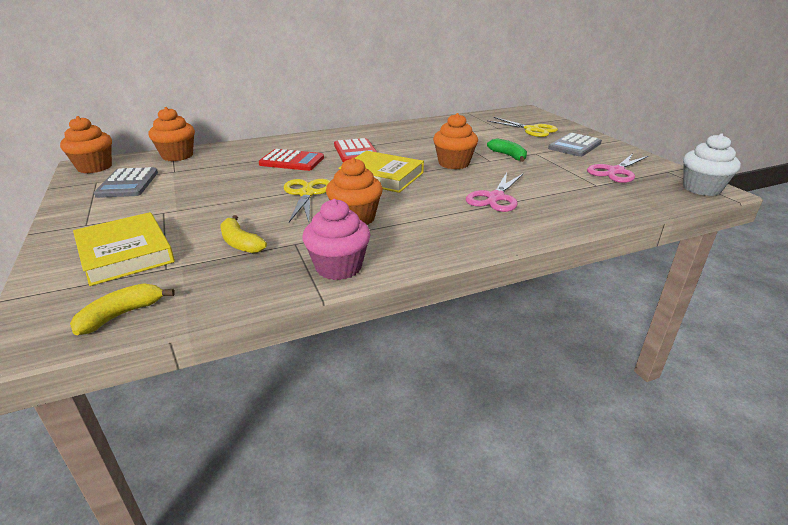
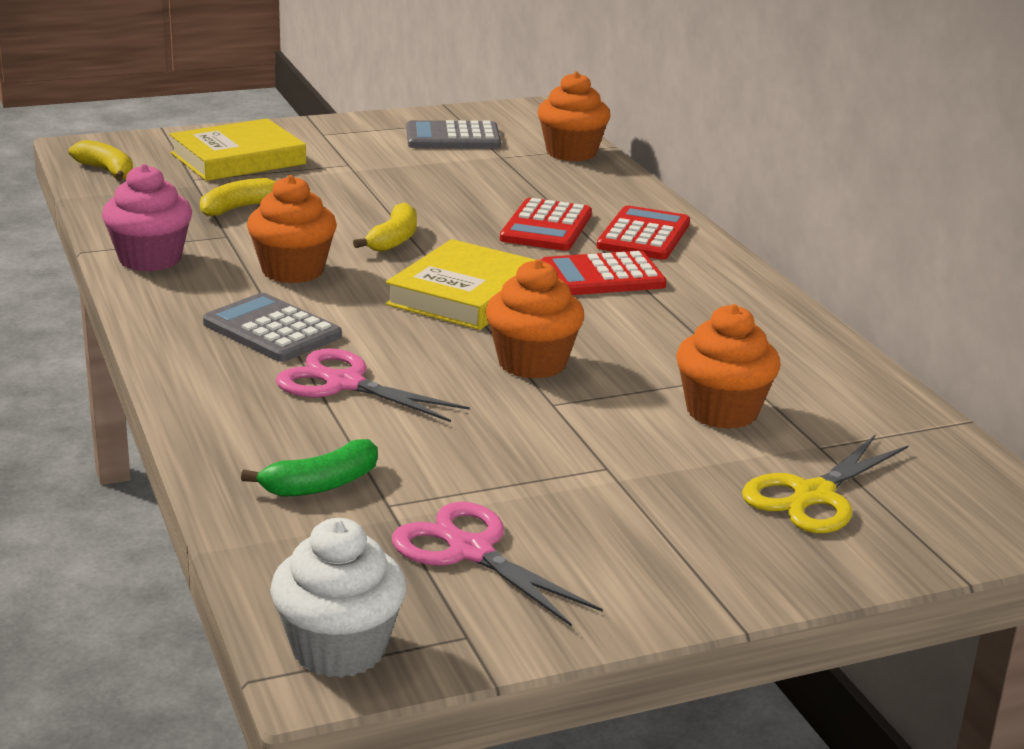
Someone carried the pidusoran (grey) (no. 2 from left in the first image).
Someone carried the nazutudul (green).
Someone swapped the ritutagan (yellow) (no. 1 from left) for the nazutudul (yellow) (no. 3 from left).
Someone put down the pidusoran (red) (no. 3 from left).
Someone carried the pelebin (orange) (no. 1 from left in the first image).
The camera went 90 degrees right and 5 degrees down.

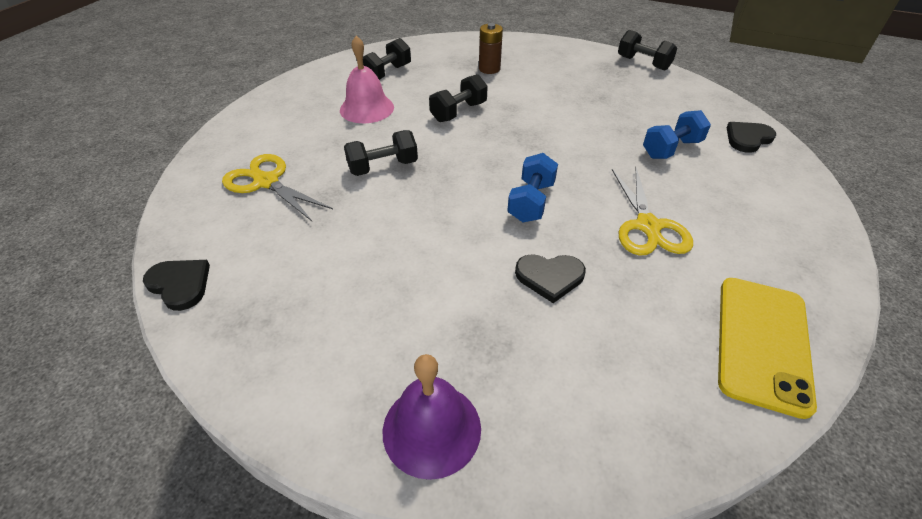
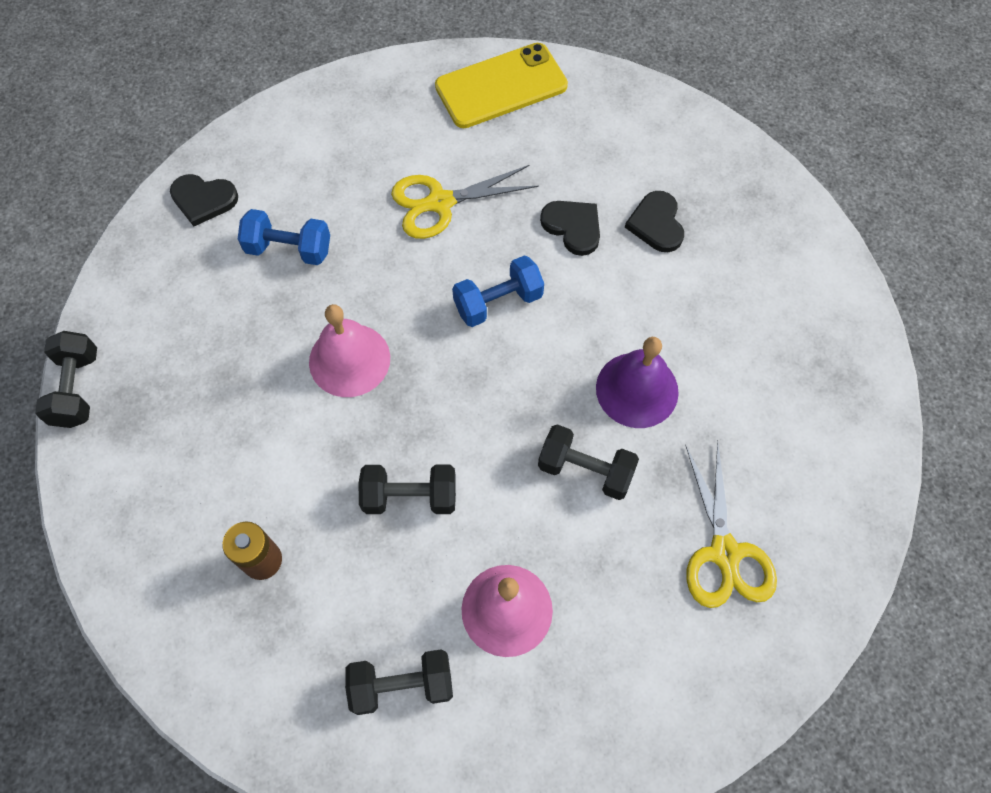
Someone put down the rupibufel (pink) (no. 1 from left).
Someone rotated the ritutagan (yellow) (no. 2 from left in the first image) by 150 degrees counterclockwise.
Someone carried the rupibufel (purple).
Someone carried the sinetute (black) (no. 1 from left in the first image).
The camera went 135 degrees left and 20 degrees up.

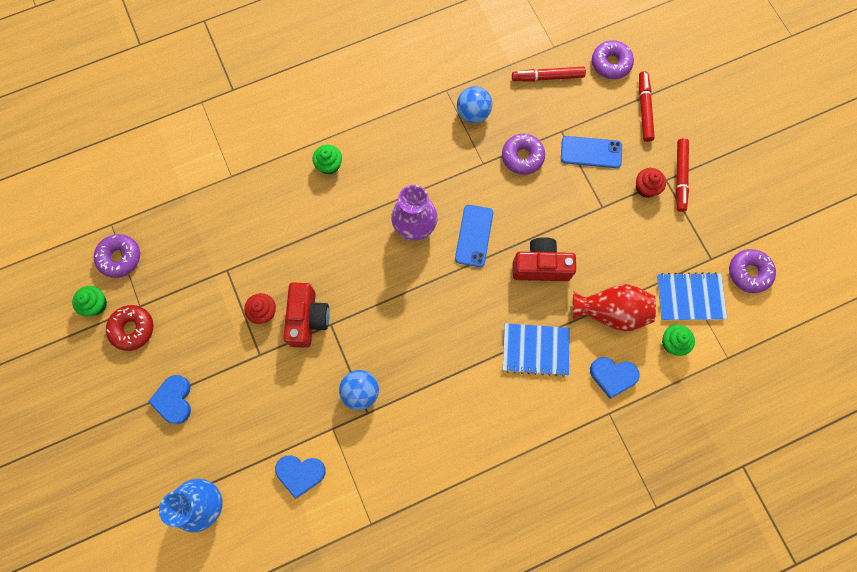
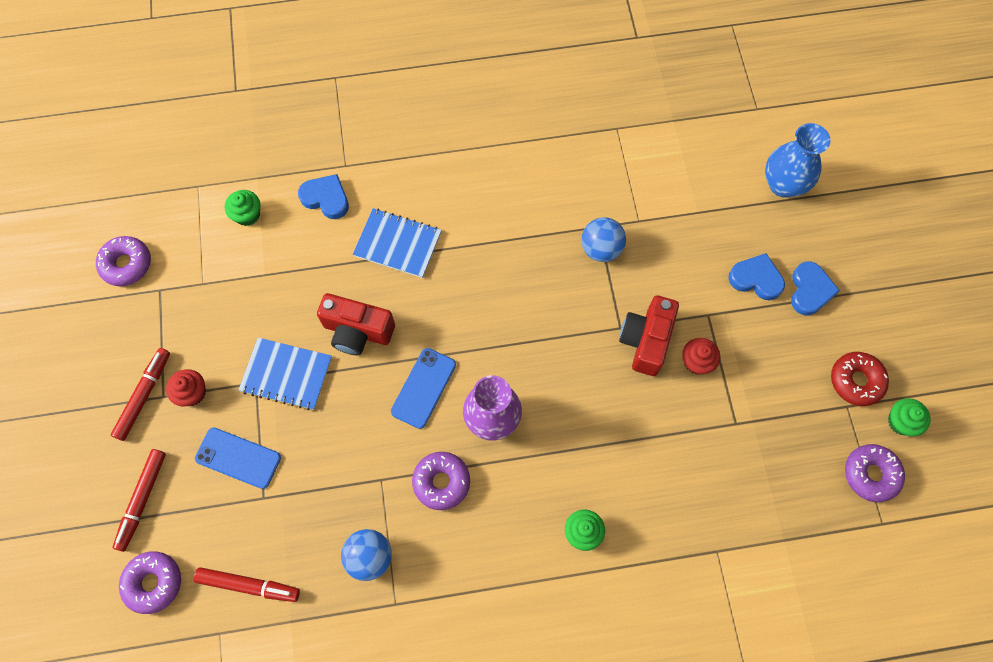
Someone carried the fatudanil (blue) (no. 2 from left in the first image).
Someone carried the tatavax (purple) (no. 2 from left in the first image).
Someone carried the sinetute (blue) (no. 2 from left).
Someone took away the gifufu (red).
The camera went 165 degrees left and 5 degrees down.

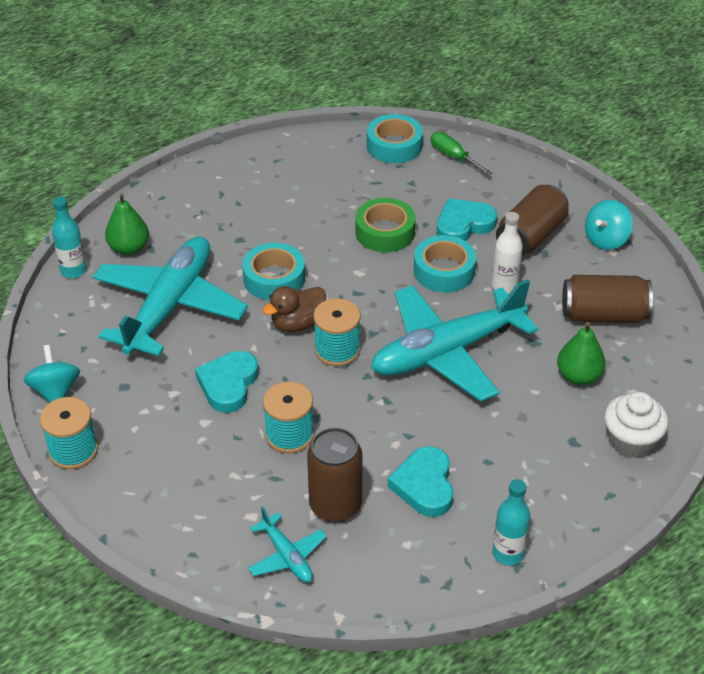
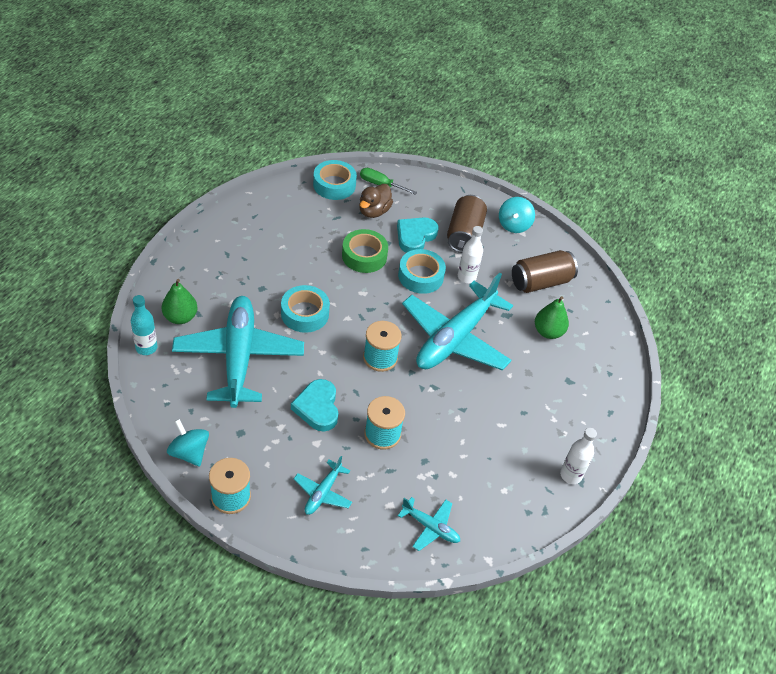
Someone put down the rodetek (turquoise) (no. 2 from left).
Someone carried the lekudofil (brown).
Someone repainted the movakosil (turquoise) (no. 2 from left), which became the movakosil (white) (no. 2 from left).
Someone took away the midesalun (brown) (no. 1 from left).
Someone took away the sinetute (turquoise) (no. 2 from left).
Someone took away the pelebin (white).
The camera went 30 degrees left and 5 degrees up.

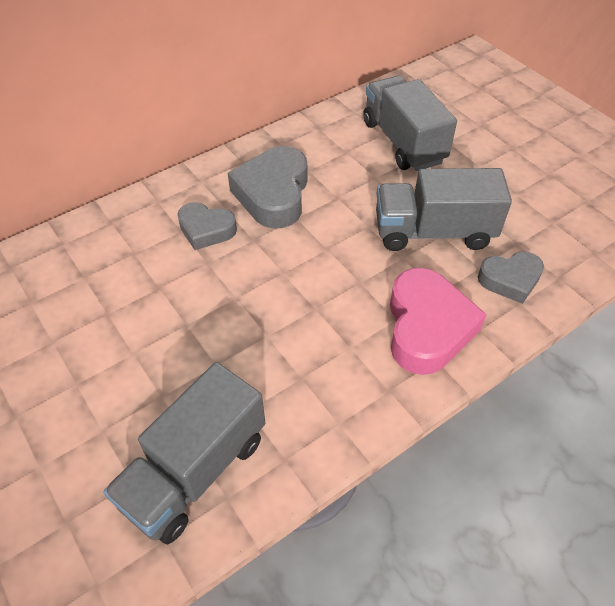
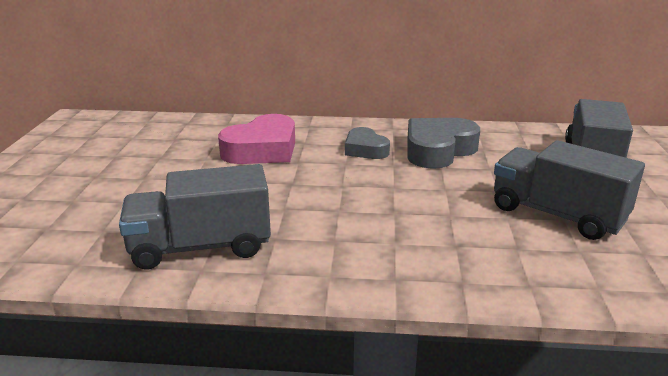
Someone carried the sinetute (pink).
Someone took away the sinetute (grey) (no. 3 from left).
The camera went 40 degrees right and 25 degrees down.

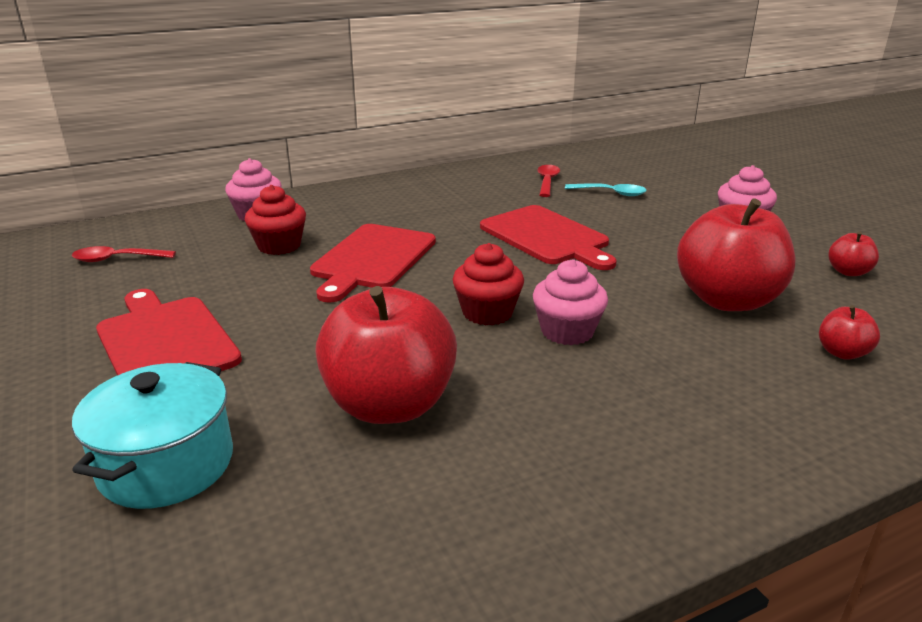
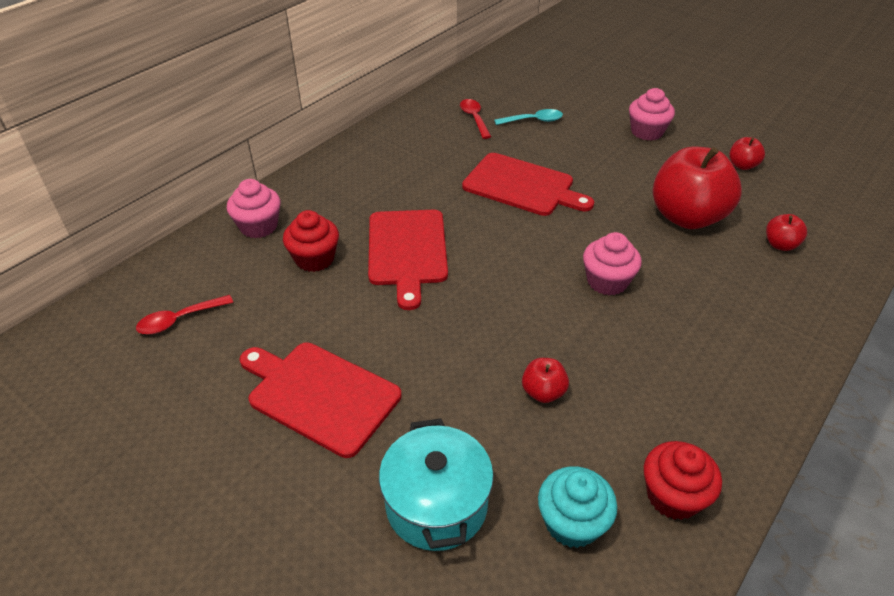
Someone scaled the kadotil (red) (no. 1 from left) by 0.44.
Someone put down the pelebin (turquoise).
Someone carried the pelebin (red) (no. 2 from left).
The camera went 25 degrees left and 15 degrees up.

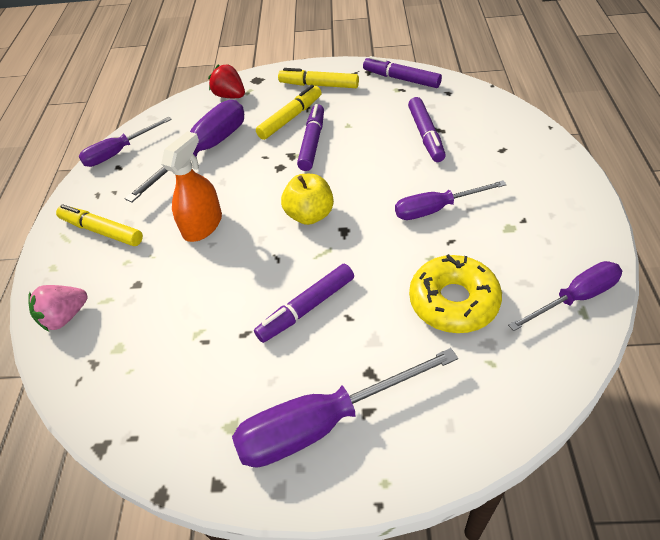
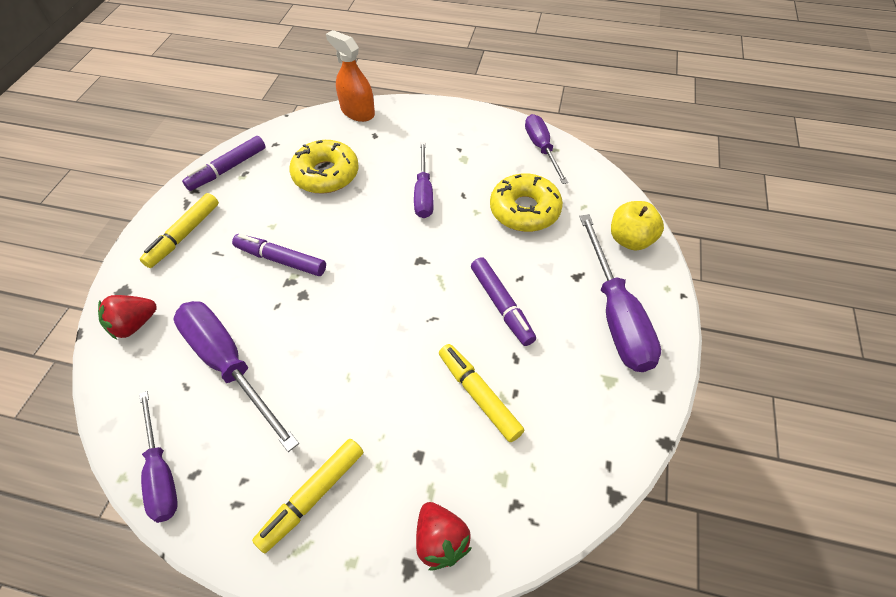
Someone swapped the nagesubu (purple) (no. 4 from left) for the tatavax (yellow) (no. 1 from left).
Someone carried the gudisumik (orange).
Someone repainted the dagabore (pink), which became the dagabore (red) (no. 2 from left).
Someone carried the nagesubu (yellow) (no. 2 from left in the first image).
Someone carried the kadotil (yellow).
The camera went 80 degrees left and 5 degrees up.

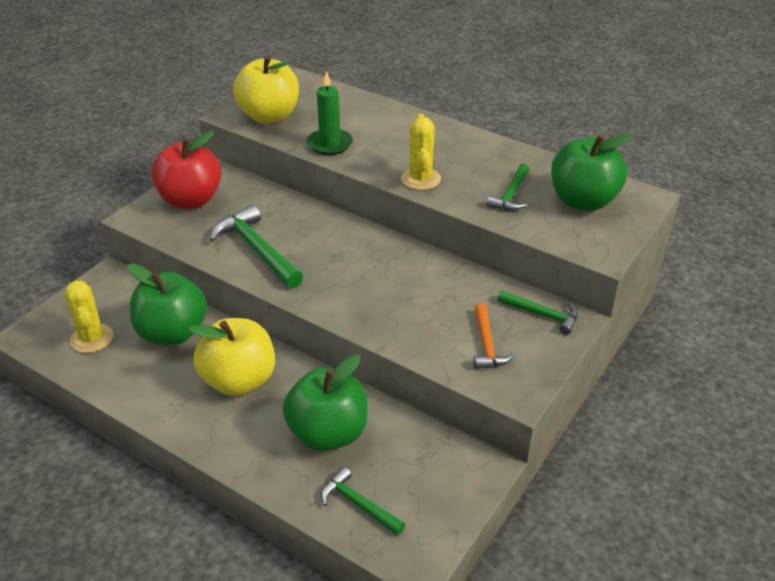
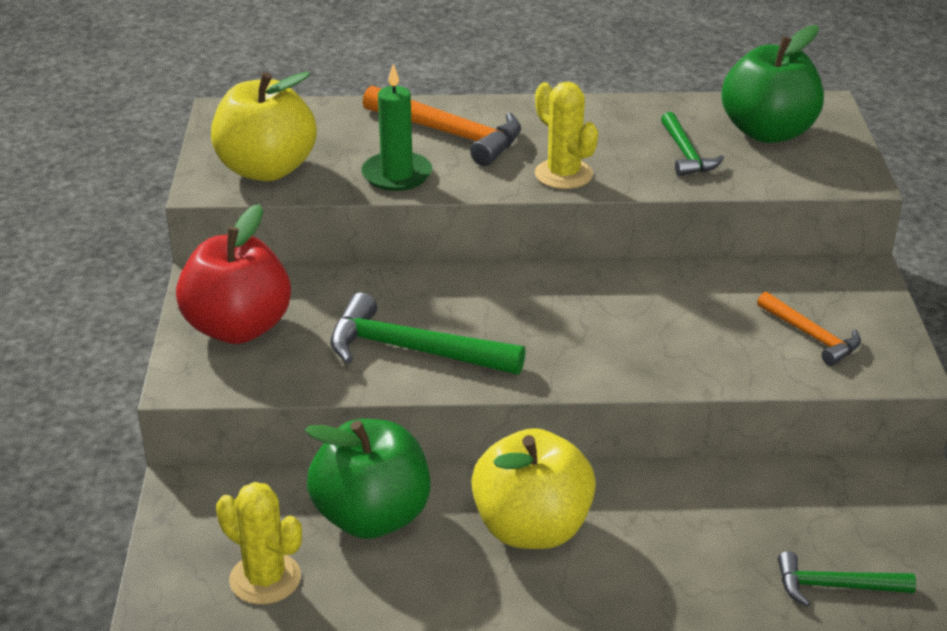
Someone put down the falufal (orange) (no. 1 from left).
Someone took away the kadotil (green) (no. 2 from left).
Someone took away the falufal (green) (no. 4 from left).
The camera went 35 degrees left and 5 degrees down.

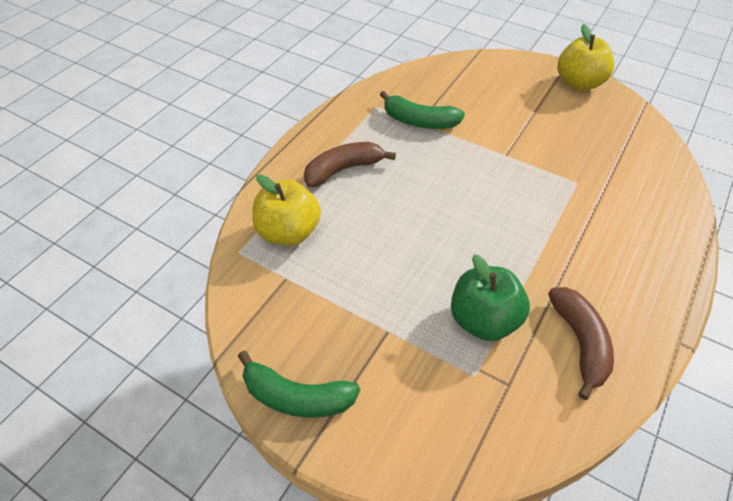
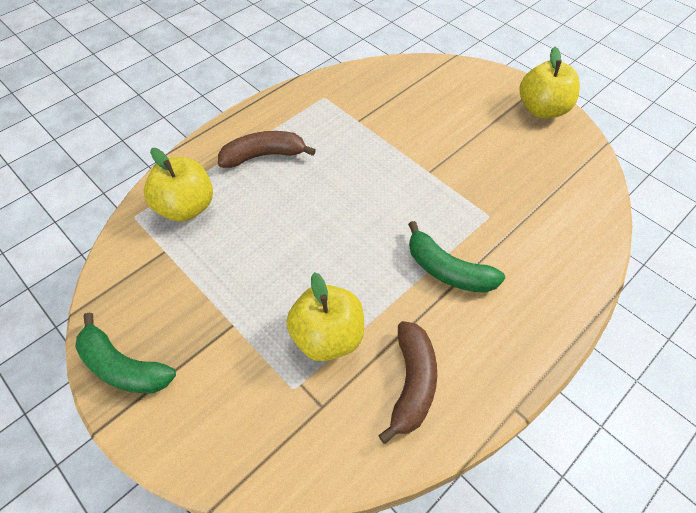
Someone repainted the kadotil (green), which became the kadotil (yellow) (no. 2 from left).
Someone carried the nazutudul (green) (no. 2 from left).
The camera went 15 degrees right and 5 degrees up.

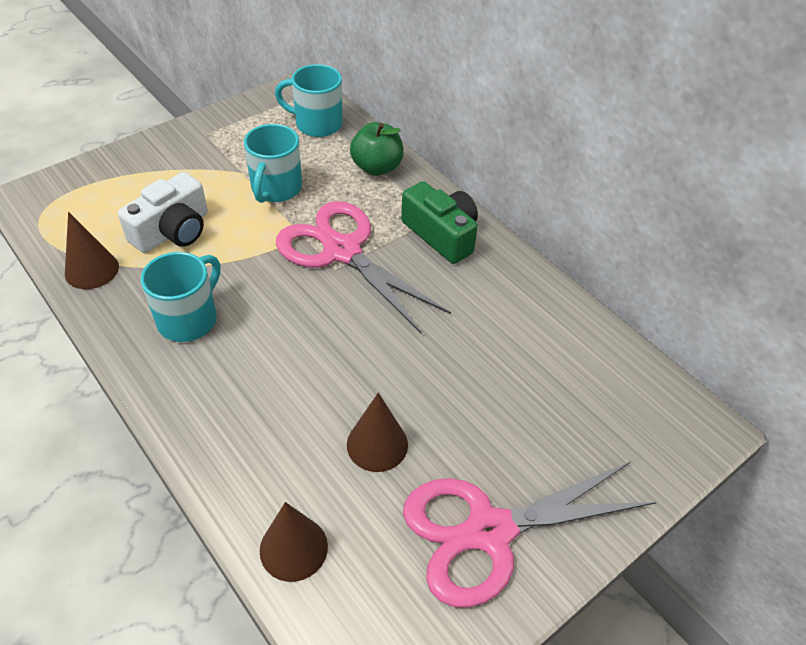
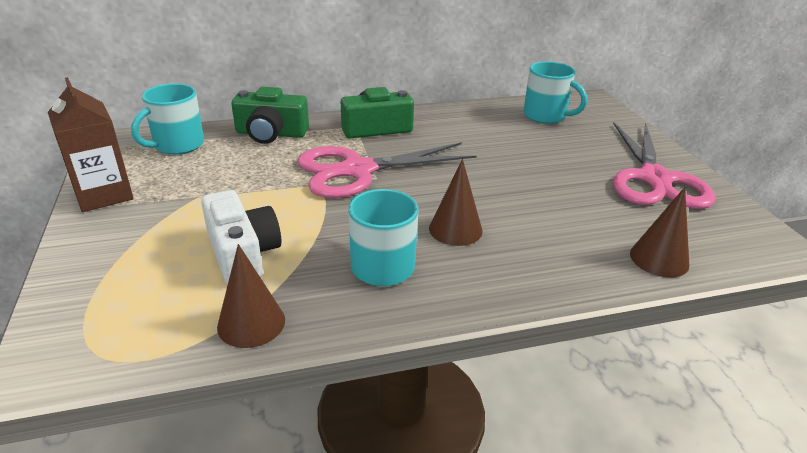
Someone put down the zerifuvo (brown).
Someone swapped the kadotil (green) for the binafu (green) (no. 1 from left).
Someone carried the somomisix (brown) (no. 3 from left in the first image).
Someone carried the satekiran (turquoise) (no. 2 from left in the first image).
The camera went 65 degrees left and 15 degrees down.

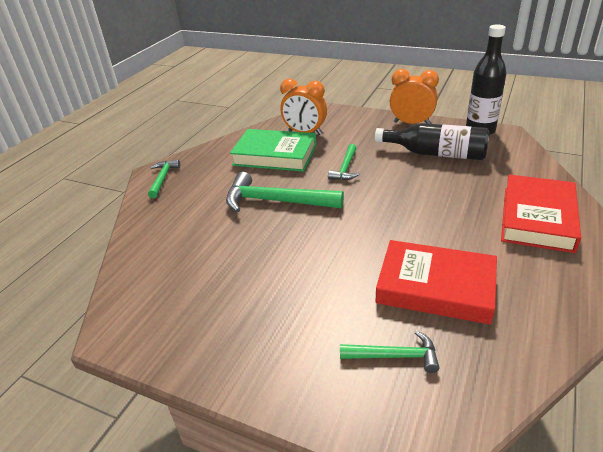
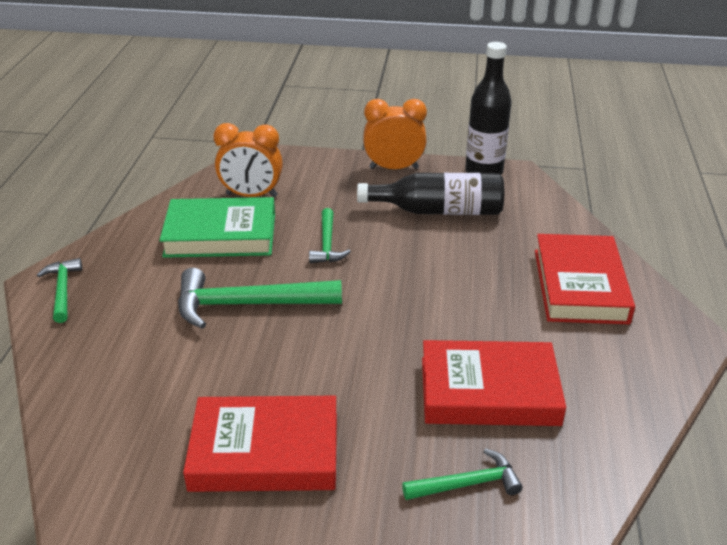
Someone put down the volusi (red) (no. 1 from left).
The camera went 20 degrees left and 0 degrees up.

